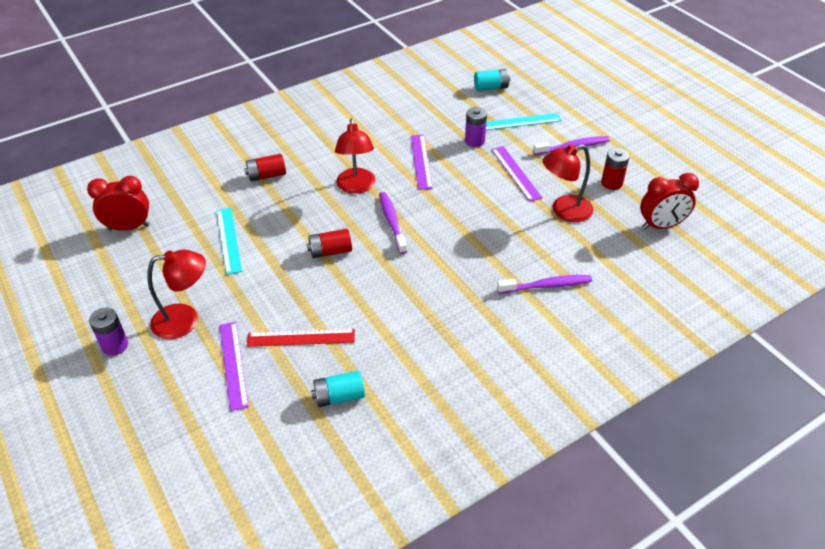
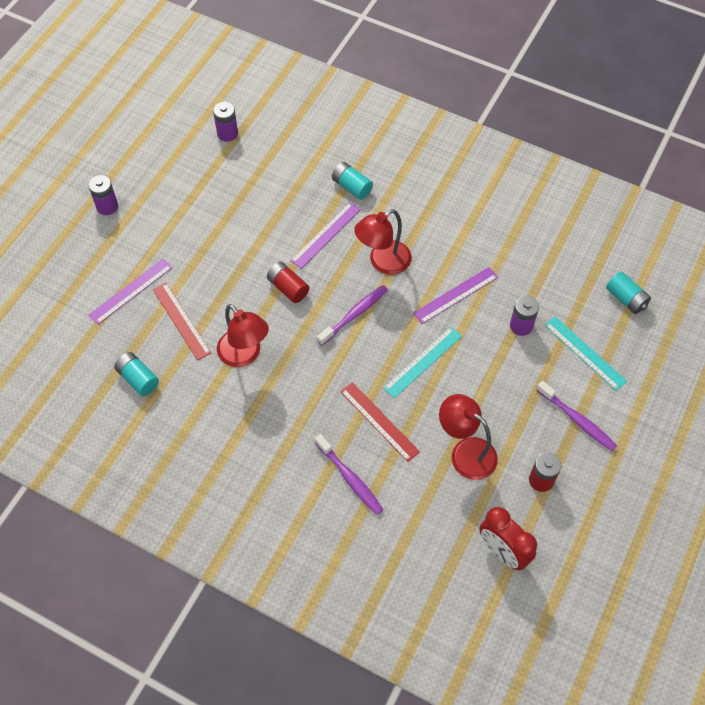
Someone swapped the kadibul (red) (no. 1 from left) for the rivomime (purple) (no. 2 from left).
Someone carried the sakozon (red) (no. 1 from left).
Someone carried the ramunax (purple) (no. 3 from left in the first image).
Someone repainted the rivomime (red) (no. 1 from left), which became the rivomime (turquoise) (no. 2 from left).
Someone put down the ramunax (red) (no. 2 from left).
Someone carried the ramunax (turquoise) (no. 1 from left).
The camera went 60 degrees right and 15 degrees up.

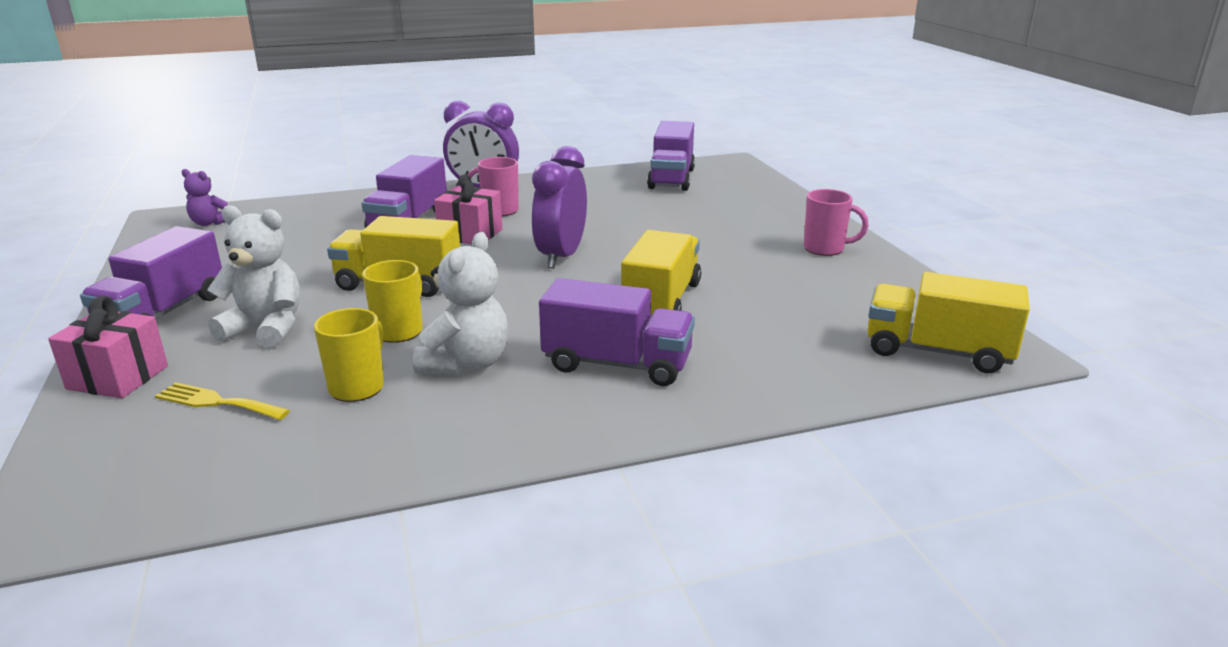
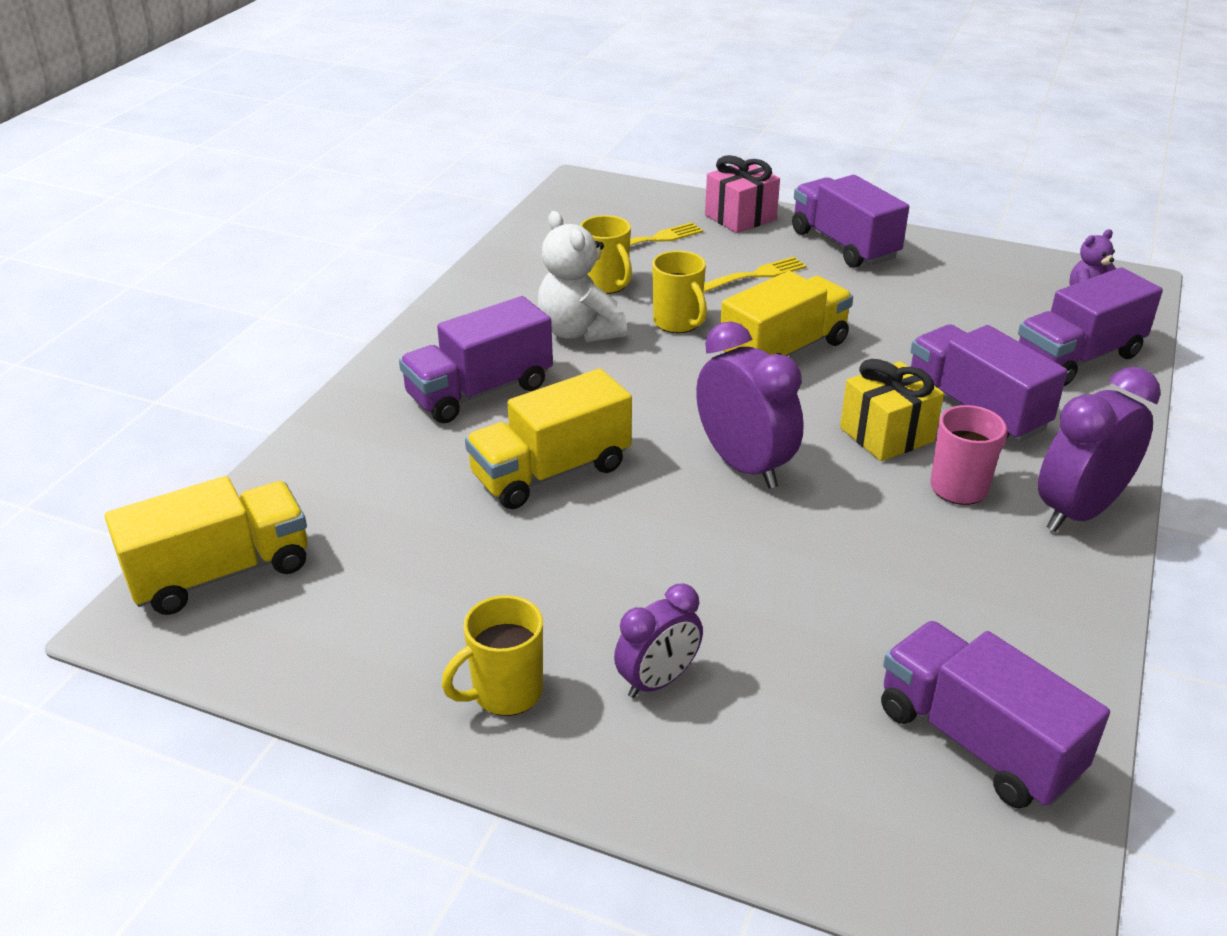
Someone repainted the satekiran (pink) (no. 2 from left), which became the satekiran (yellow) (no. 1 from left).
Someone rotated the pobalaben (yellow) (no. 2 from left) by 90 degrees clockwise.
Someone put down the kadibul (purple) (no. 1 from left).
Someone swapped the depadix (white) (no. 1 from left) for the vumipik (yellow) (no. 2 from left).
Someone repainted the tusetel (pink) (no. 2 from left), which became the tusetel (yellow).
Someone put down the pobalaben (purple) (no. 5 from left).
The camera went 130 degrees right and 10 degrees up.

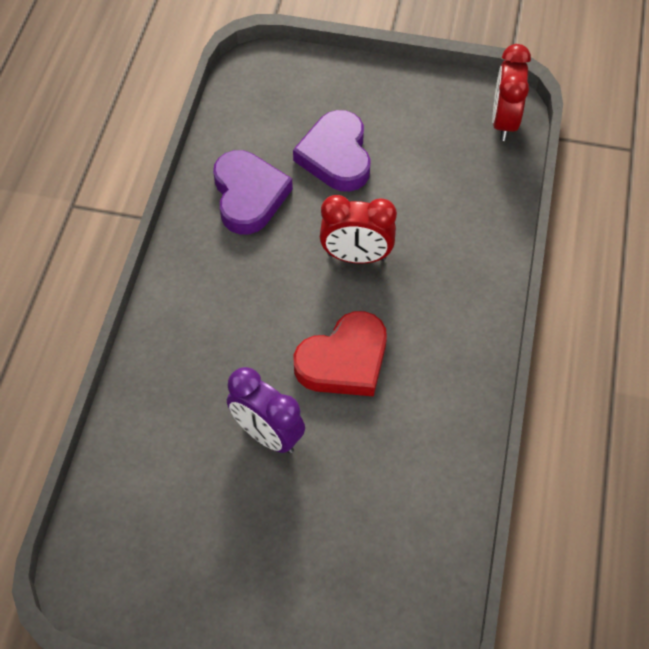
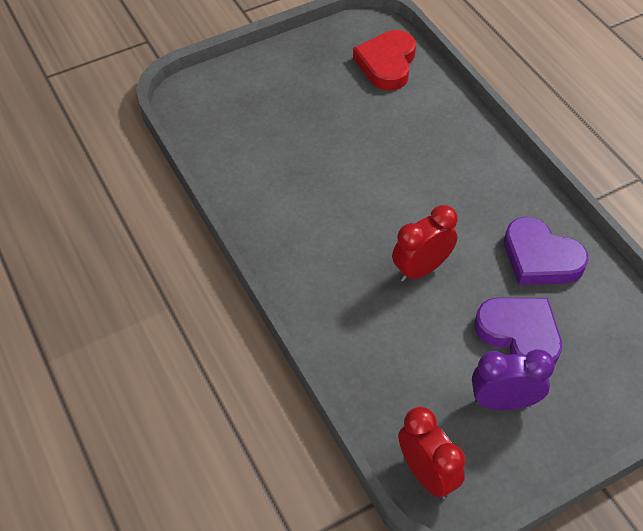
Someone carried the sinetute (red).
Someone carried the kadibul (purple).
The camera went 140 degrees right and 5 degrees down.

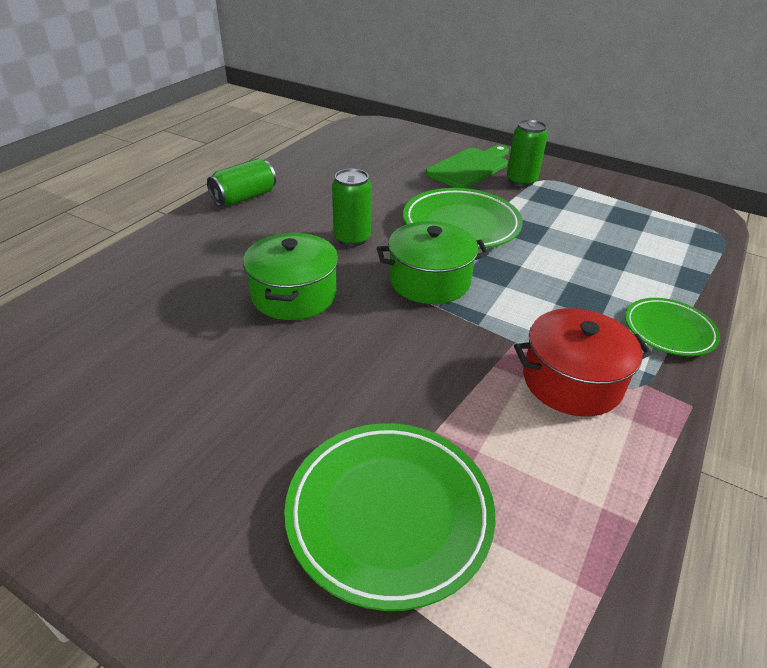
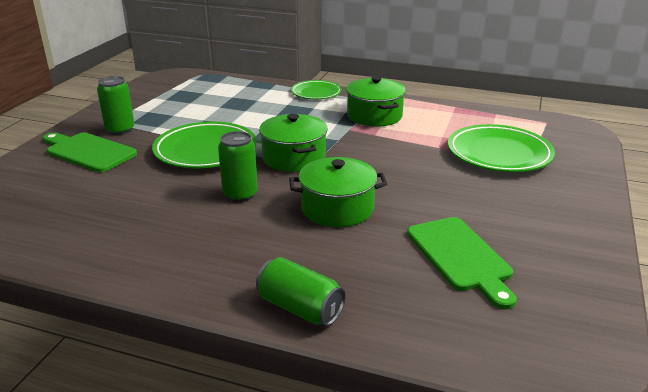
Someone carried the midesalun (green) (no. 1 from left in the first image).
Someone repainted the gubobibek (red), which became the gubobibek (green) (no. 3 from left).
Someone put down the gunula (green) (no. 2 from left).
The camera went 100 degrees left and 10 degrees down.

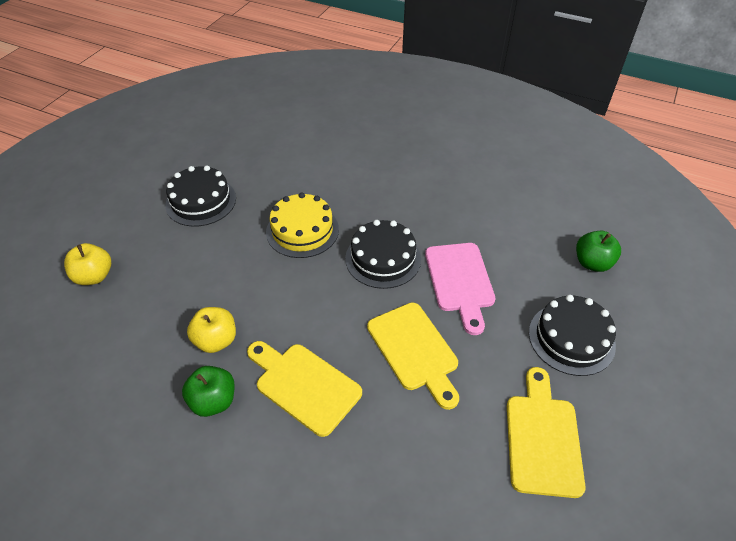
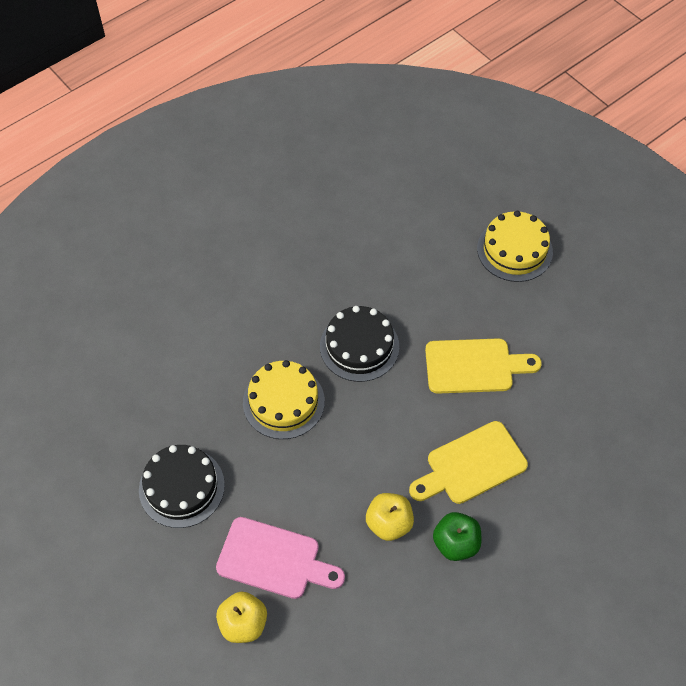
Someone carried the gunula (pink).
Someone repainted the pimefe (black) (no. 3 from left), which became the pimefe (yellow) (no. 2 from left).
Someone took away the gunula (yellow) (no. 3 from left).
Someone took away the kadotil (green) (no. 2 from left).
The camera went 65 degrees left and 10 degrees up.

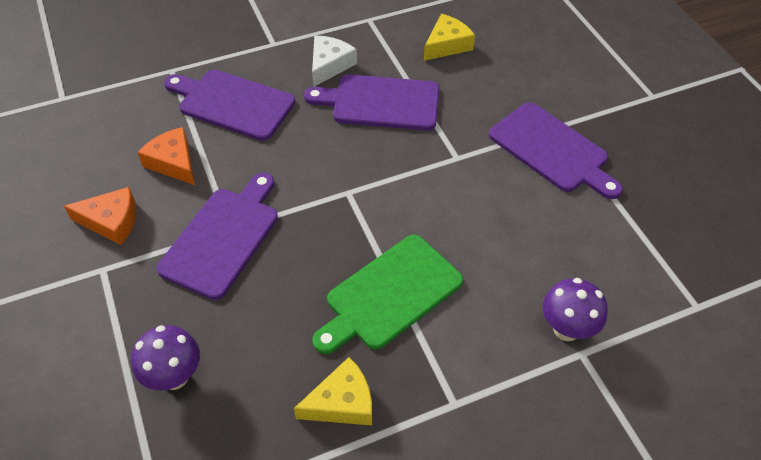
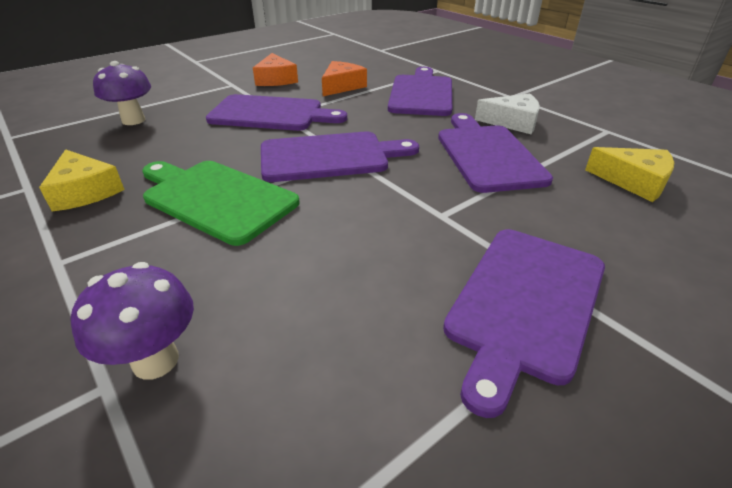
Someone put down the gunula (purple) (no. 2 from left).
The camera went 75 degrees right and 15 degrees down.

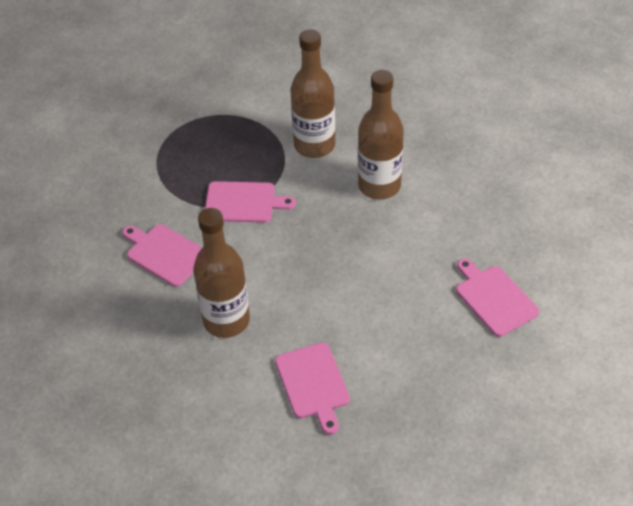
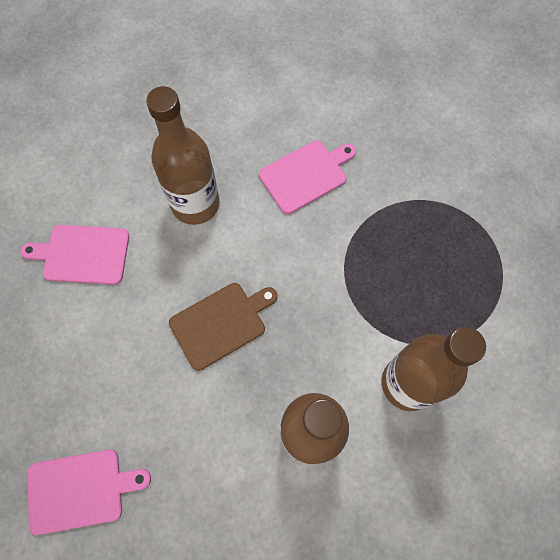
Someone put down the gunula (brown).
Someone took away the gunula (pink) (no. 2 from left).
The camera went 110 degrees right and 20 degrees up.

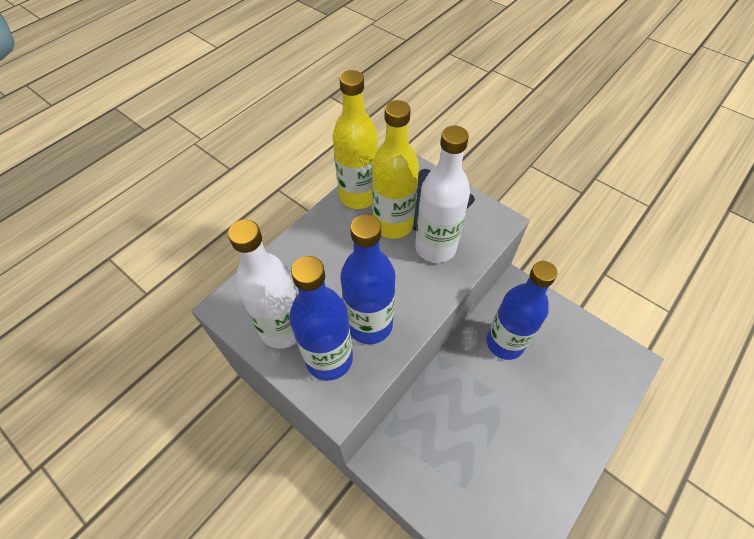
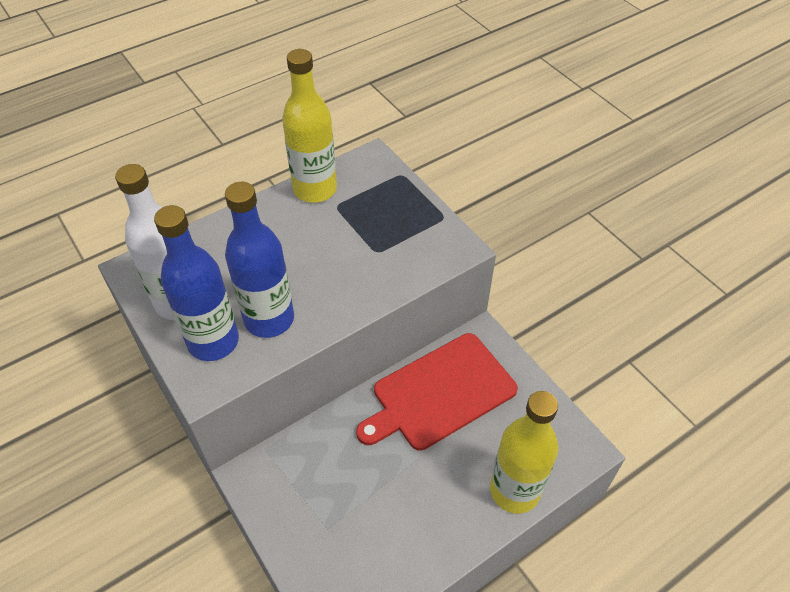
Someone swapped the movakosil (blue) (no. 3 from left) for the gunula (red).
Someone carried the movakosil (yellow) (no. 2 from left).
Someone took away the movakosil (white) (no. 2 from left).
The camera went 15 degrees right and 5 degrees down.

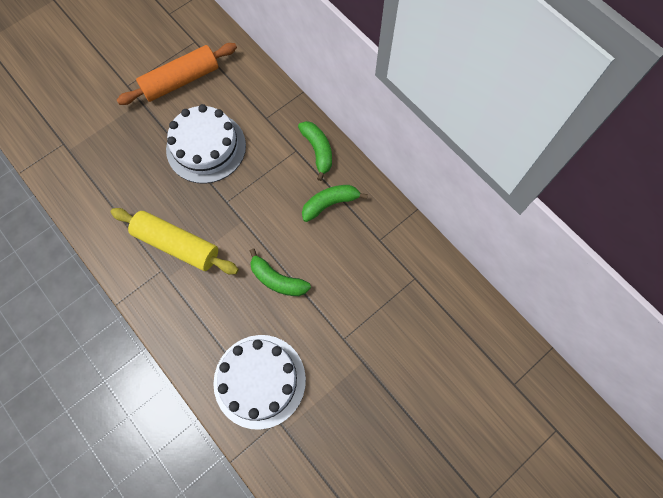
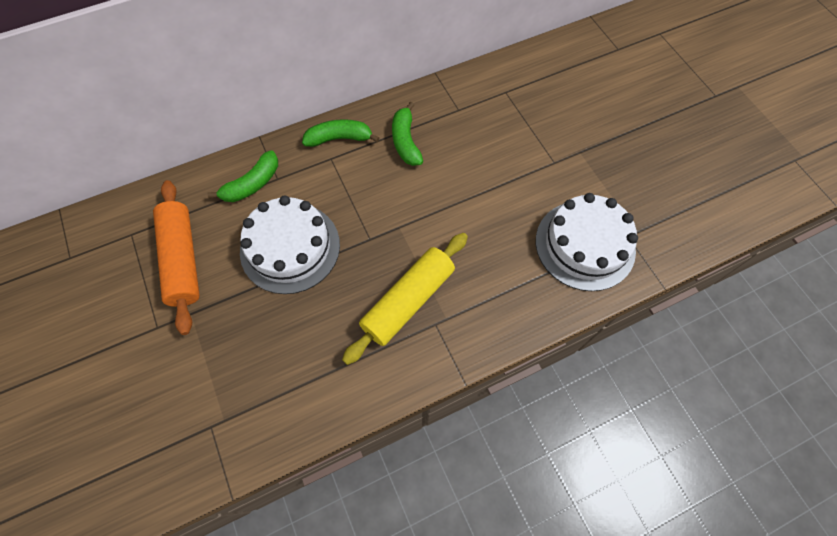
Someone carried the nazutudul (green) (no. 1 from left).
The camera went 75 degrees left and 5 degrees down.

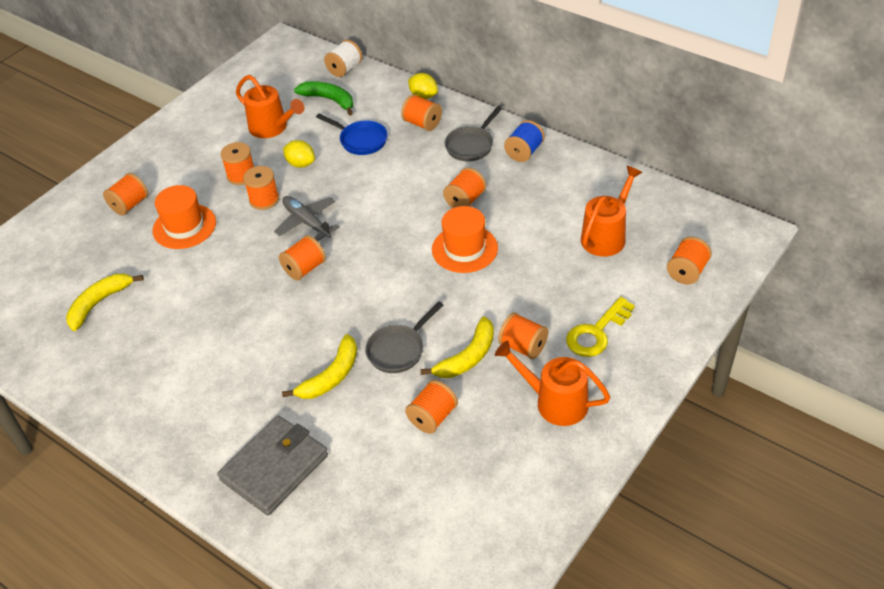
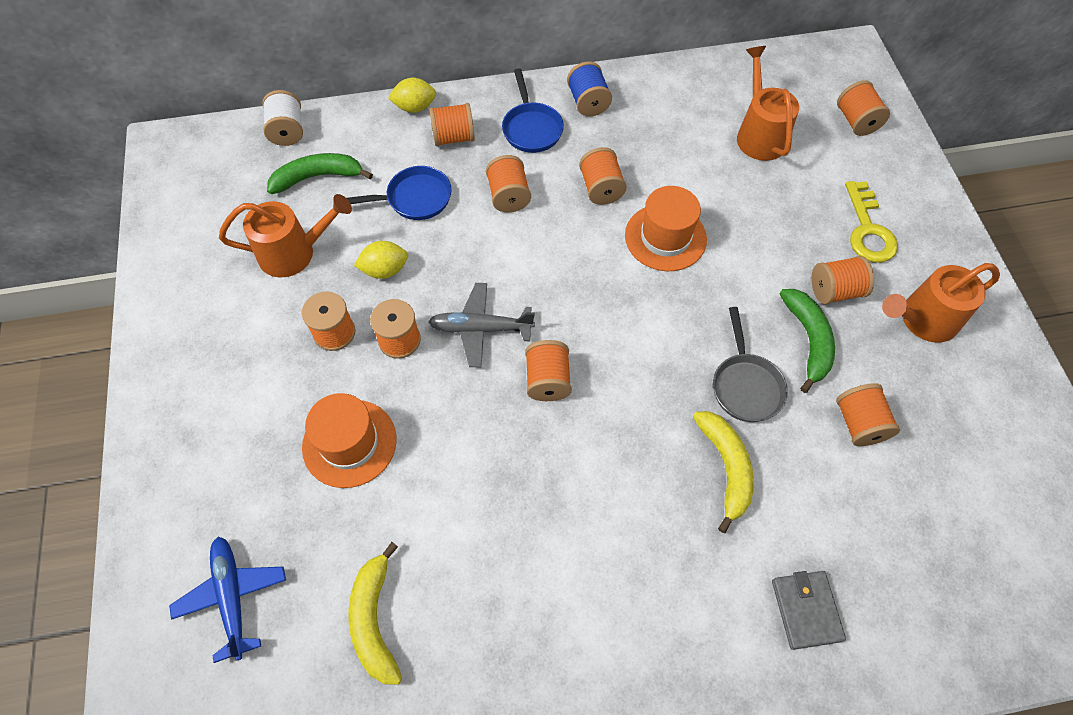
Someone put down the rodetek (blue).
Someone carried the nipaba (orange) (no. 1 from left in the first image).
Someone repainted the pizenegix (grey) (no. 2 from left), which became the pizenegix (blue) (no. 2 from left).
Someone scaled the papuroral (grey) by 0.59.
Someone repainted the nazutudul (yellow) (no. 3 from left), which became the nazutudul (green) (no. 2 from left).
The camera went 50 degrees left and 15 degrees up.

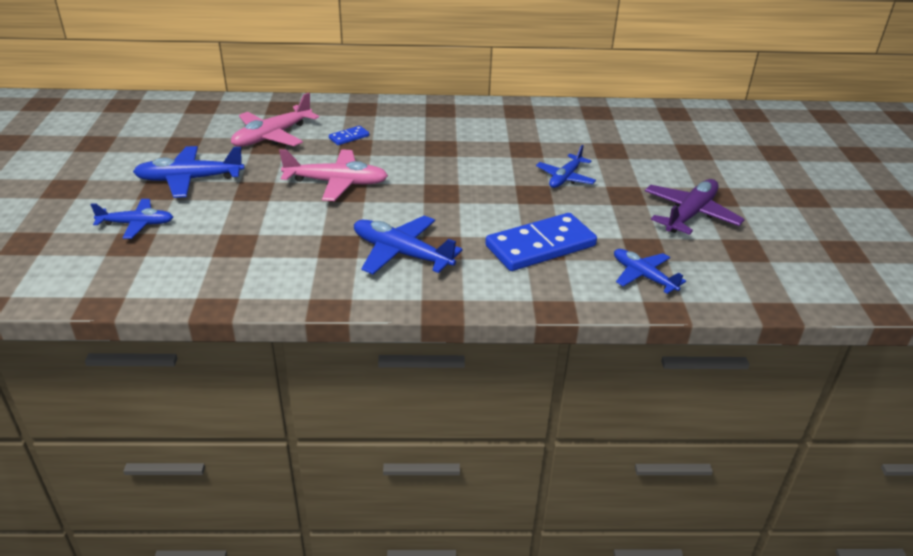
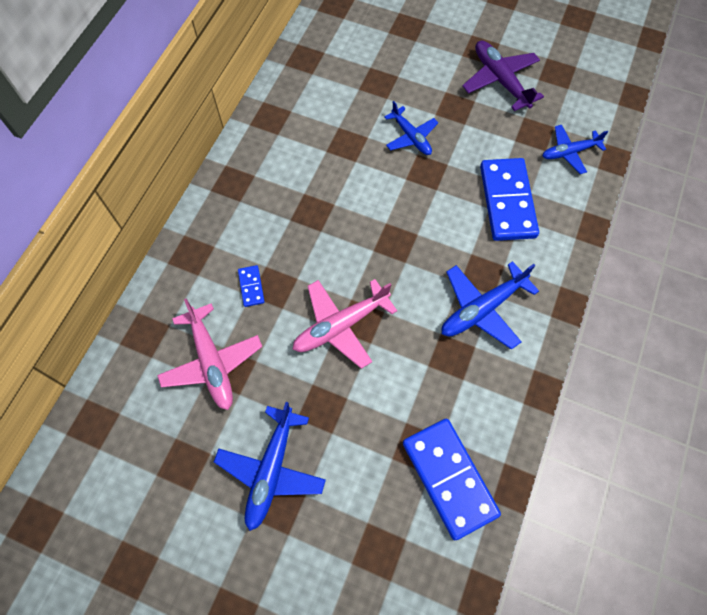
Someone rotated the rodetek (pink) (no. 2 from left) by 150 degrees counterclockwise.
Someone put down the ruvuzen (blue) (no. 2 from left).
Someone took away the rodetek (blue) (no. 1 from left).
The camera went 65 degrees left and 30 degrees up.

